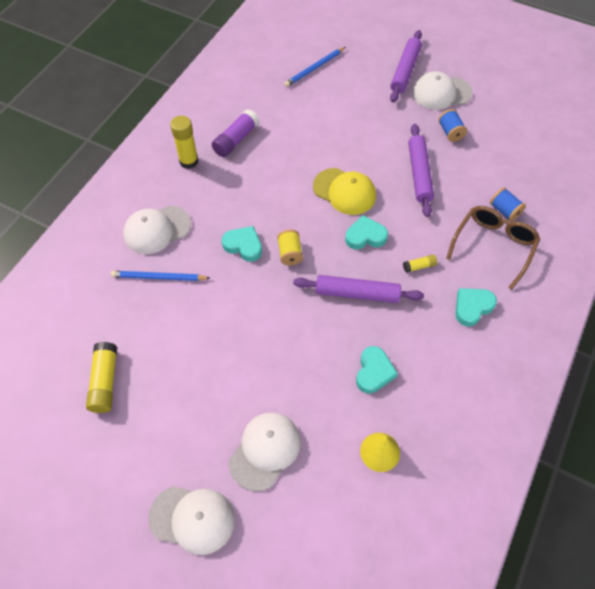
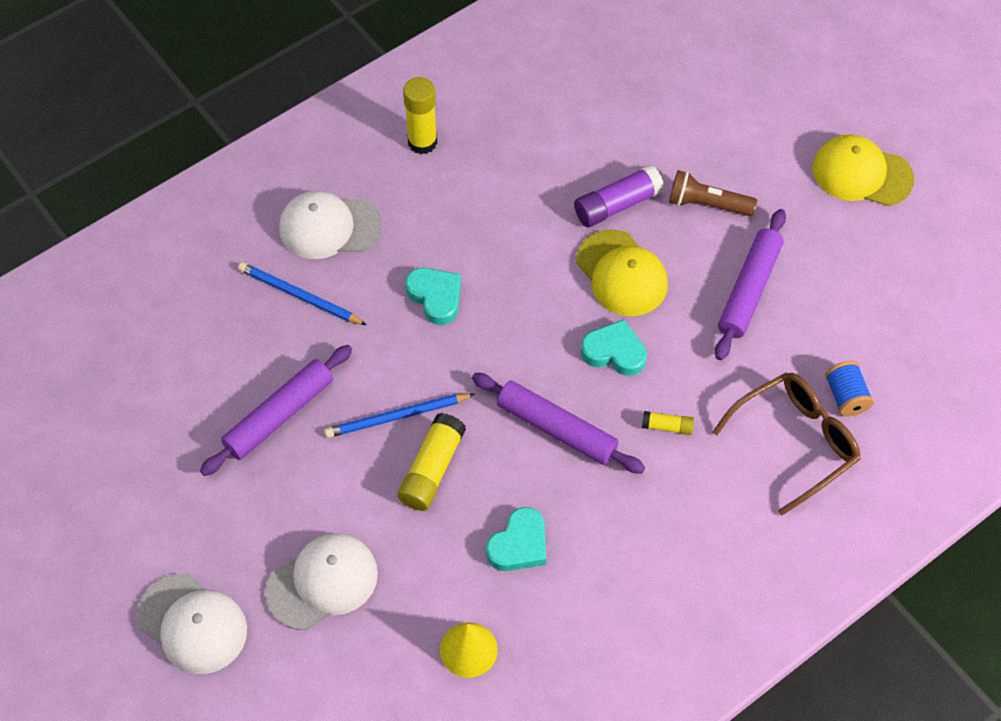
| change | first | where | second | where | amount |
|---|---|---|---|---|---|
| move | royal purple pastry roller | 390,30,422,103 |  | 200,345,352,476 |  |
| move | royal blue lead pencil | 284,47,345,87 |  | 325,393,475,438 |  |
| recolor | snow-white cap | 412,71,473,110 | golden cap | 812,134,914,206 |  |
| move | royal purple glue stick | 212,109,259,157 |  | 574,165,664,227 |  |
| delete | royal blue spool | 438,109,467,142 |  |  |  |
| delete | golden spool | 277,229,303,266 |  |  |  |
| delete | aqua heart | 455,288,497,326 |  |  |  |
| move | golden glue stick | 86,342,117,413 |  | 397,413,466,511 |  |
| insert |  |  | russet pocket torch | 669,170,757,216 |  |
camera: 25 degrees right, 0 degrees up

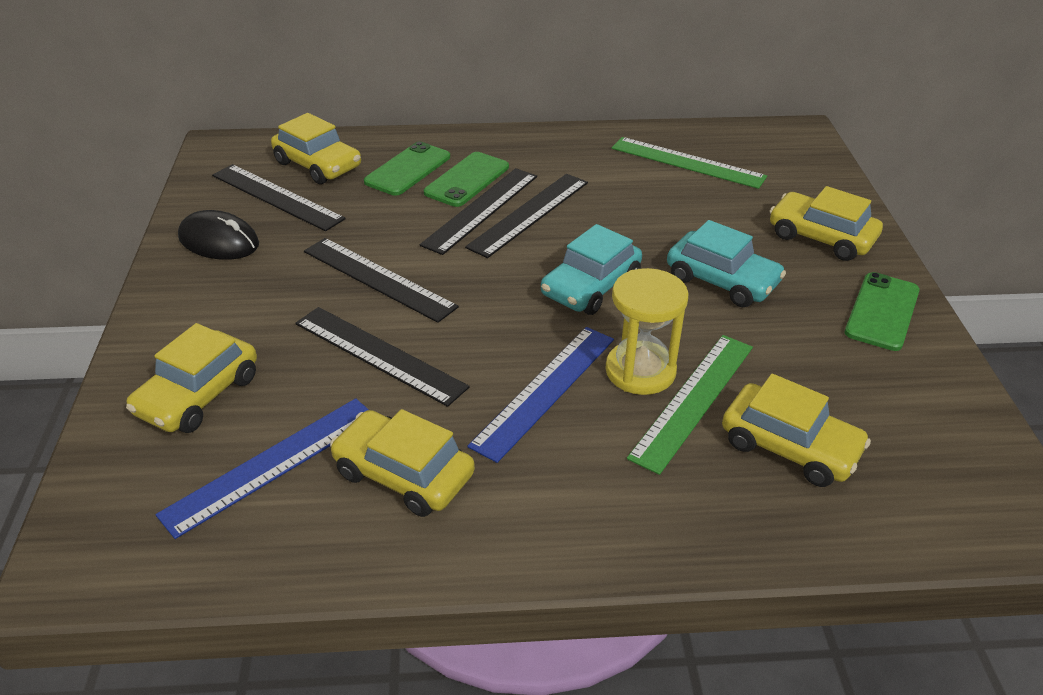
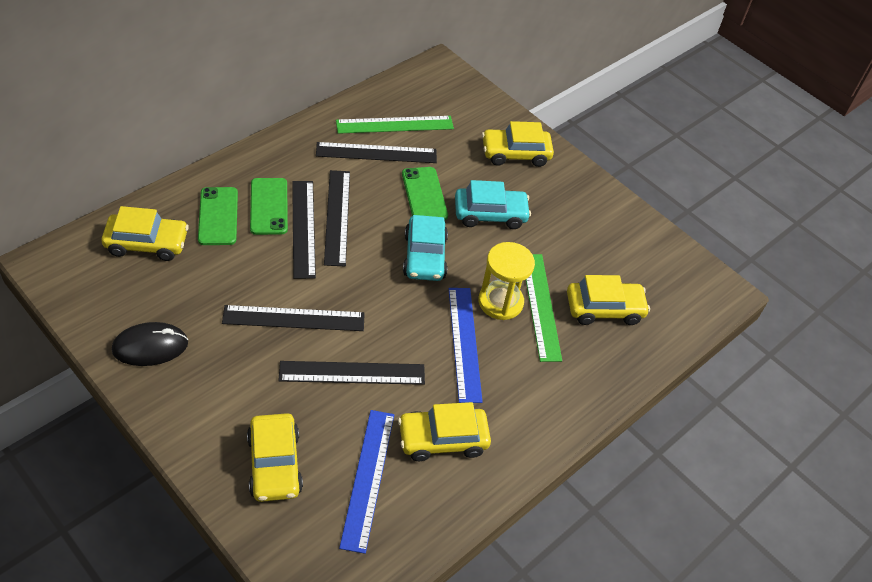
| change | first | where | second | where | amount |
|---|---|---|---|---|---|
| move | black measuring stick | 212,164,346,231 |  | 316,142,437,163 |  |
| move | emerald smartphone | 845,272,920,351 |  | 402,167,448,220 |  |
camera: 45 degrees left, 10 degrees up

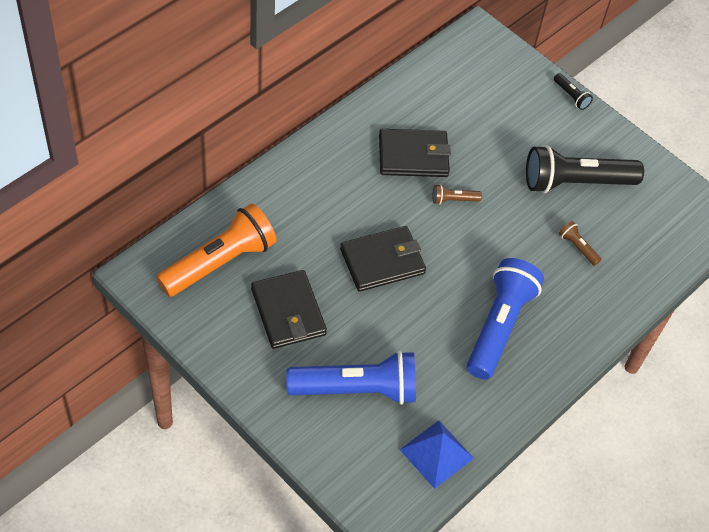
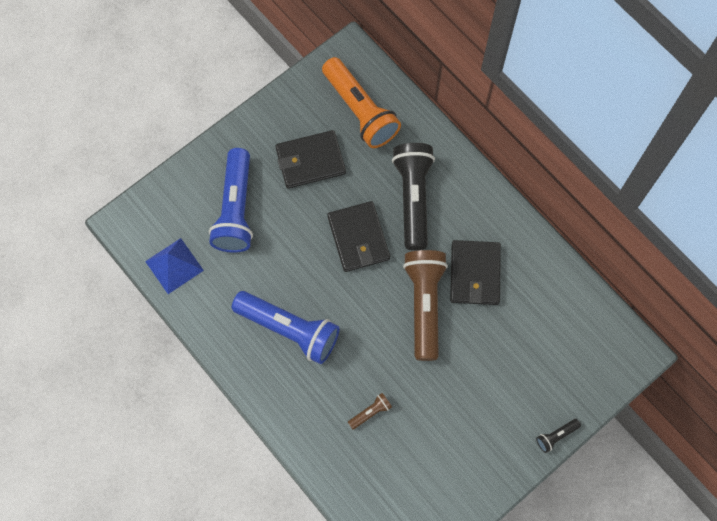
| change | first | where | second | where | amount |
|---|---|---|---|---|---|
| move | black pocket torch | 526,145,644,193 |  | 392,143,435,250 |  |
| resize | russet pocket torch | 433,184,482,204 |  | 403,250,448,361 | x2.40 |
camera: 100 degrees right, 15 degrees up

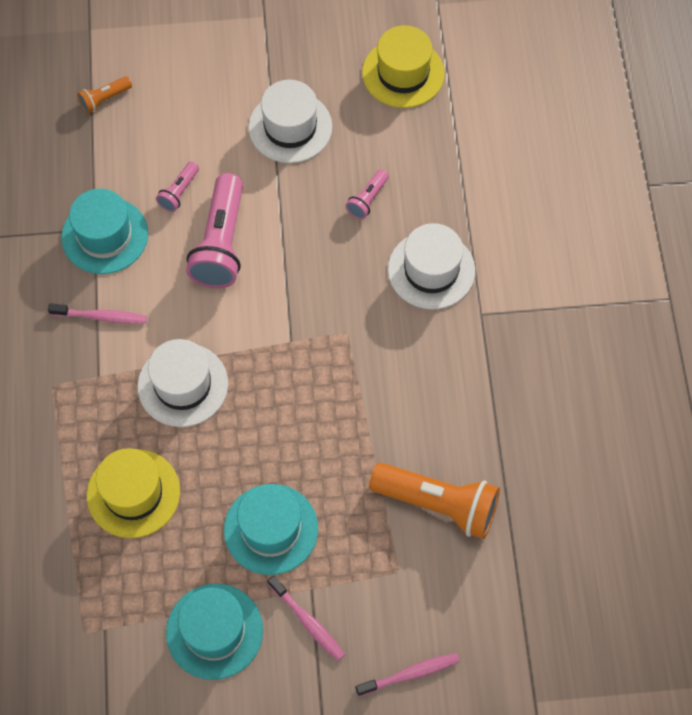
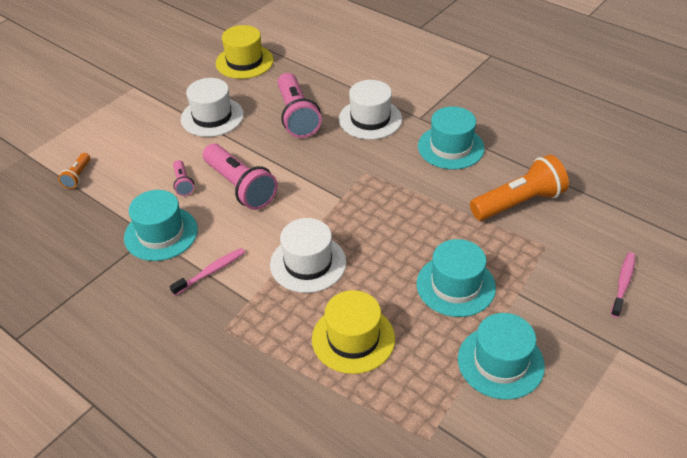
| change | first | where | second | where | amount |
|---|---|---|---|---|---|
| resize | rose-pink pocket torch | 346,169,389,219 |  | 278,73,322,138 | x2.08 |
| delete | rose-pink toothbrush | 268,576,345,661 |  |  |  |
| insert |  |  | aqua tall hat | 418,106,485,169 |  |
camera: 45 degrees left, 20 degrees down

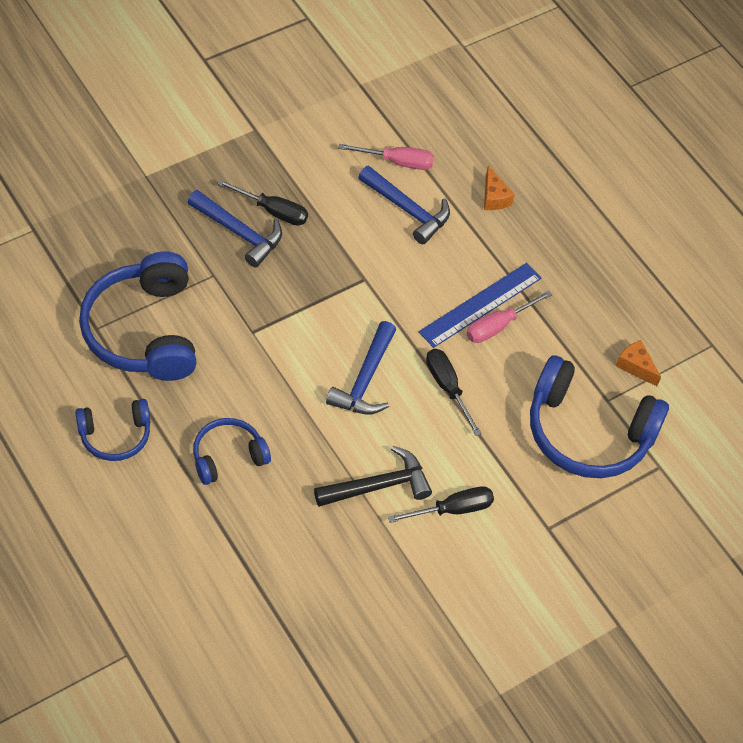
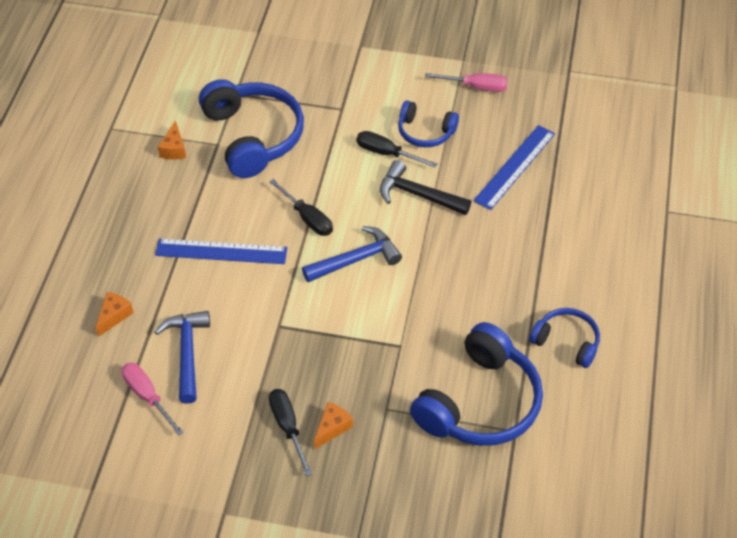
| change | first | where | second | where | amount |
|---|---|---|---|---|---|
| replace | royal blue claw hammer | 187,190,282,268 | orange-coloured piece of cheese | 314,402,353,449 |  |
| move | rose-pink screwdriver | 467,290,552,343 |  | 425,73,508,92 |  |
| rotate | black screwdriver | 426,349,482,436 |  | 269,179,333,236 | 60 degrees counterclockwise |
| move | royal blue headphones | 193,418,271,485 |  | 398,100,459,147 |  |
| insert |  |  | royal blue measuring stick | 473,125,555,210 |  |
camera: 130 degrees left, 5 degrees down

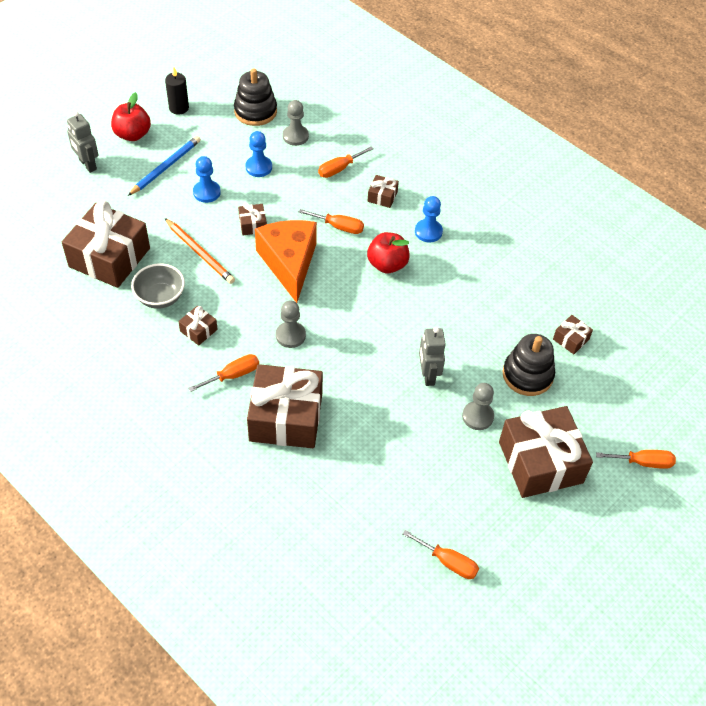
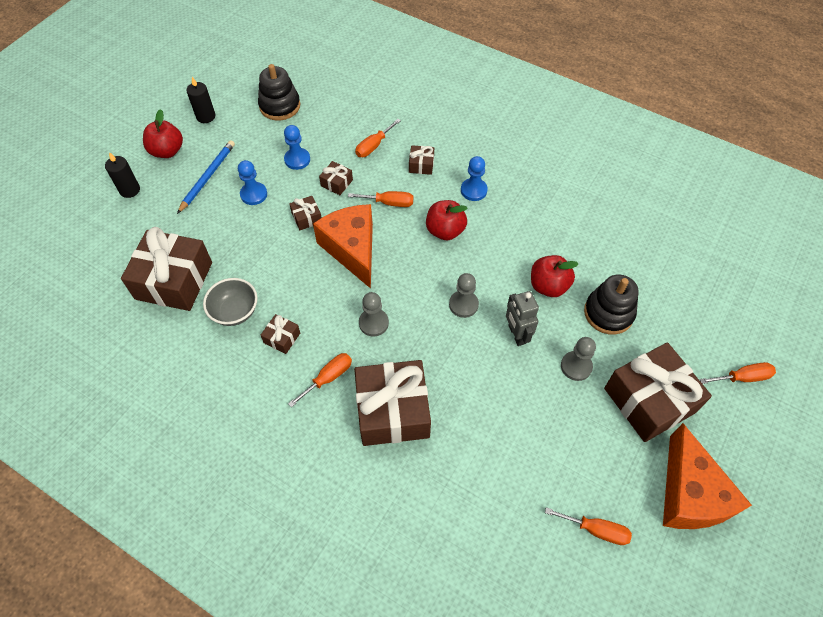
| change | first | where | second | where | amount |
|---|---|---|---|---|---|
| move | ash-grey chess pawn | 283,100,309,146 |  | 449,273,479,318 |  |
| replace | ash-grey robot figure | 67,111,98,173 | black wax candle | 105,152,140,198 |  |
| delete | orange-coloured lead pencil | 165,218,235,284 |  |  |  |
| move | russet gift | 553,315,593,354 |  | 319,161,353,195 |  |
| insert |  |  | scarlet apple | 531,255,578,297 |  |
| insert |  |  | orange-coloured piece of cheese | 663,423,752,529 |  |
camera: 10 degrees left, 5 degrees up

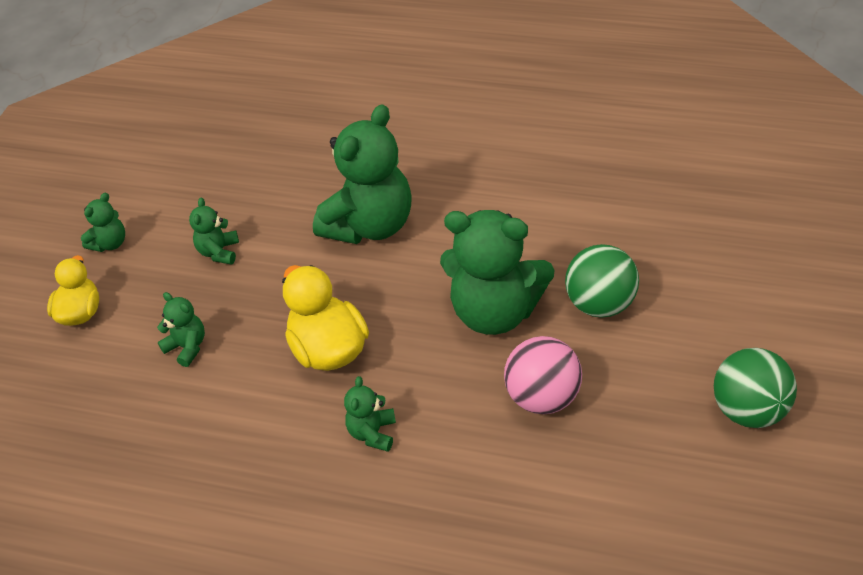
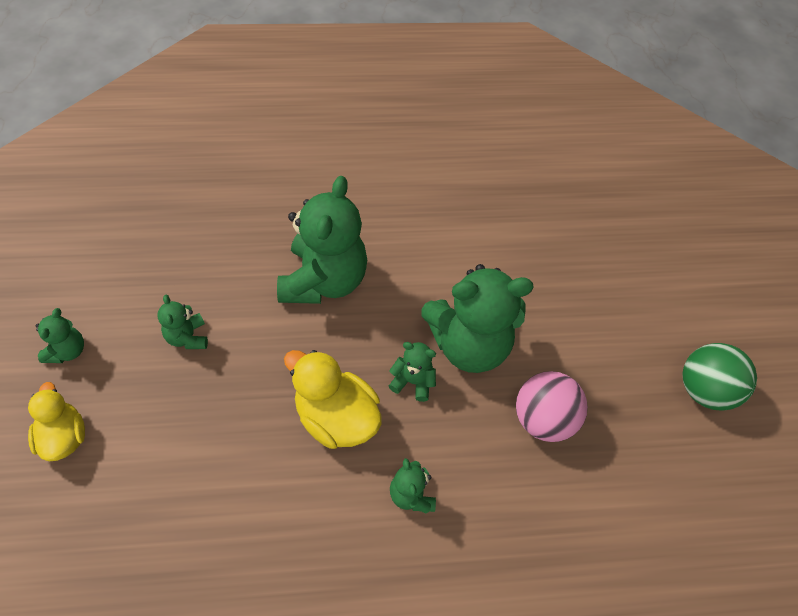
| change | first | where | second | where | amount |
|---|---|---|---|---|---|
| delete | emerald sphere | 565,244,639,318 |  |  |  |
| move | emerald teddy | 157,292,205,367 |  | 389,342,436,402 |  |
camera: 30 degrees left, 10 degrees up

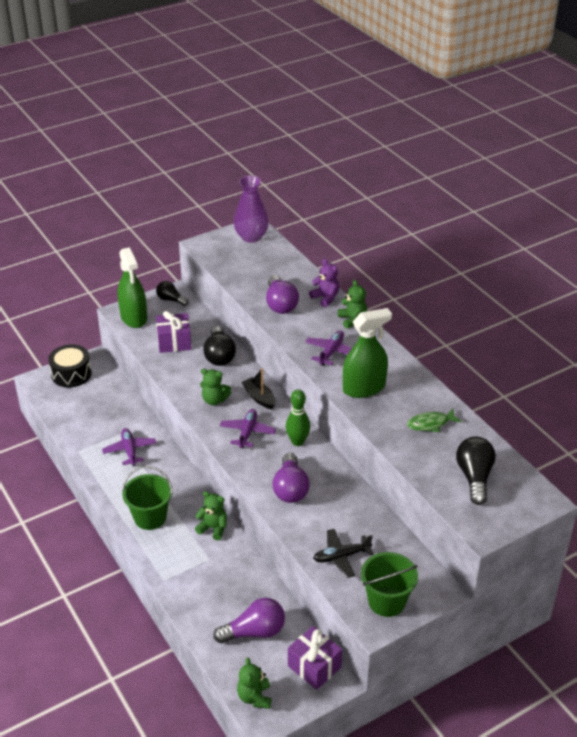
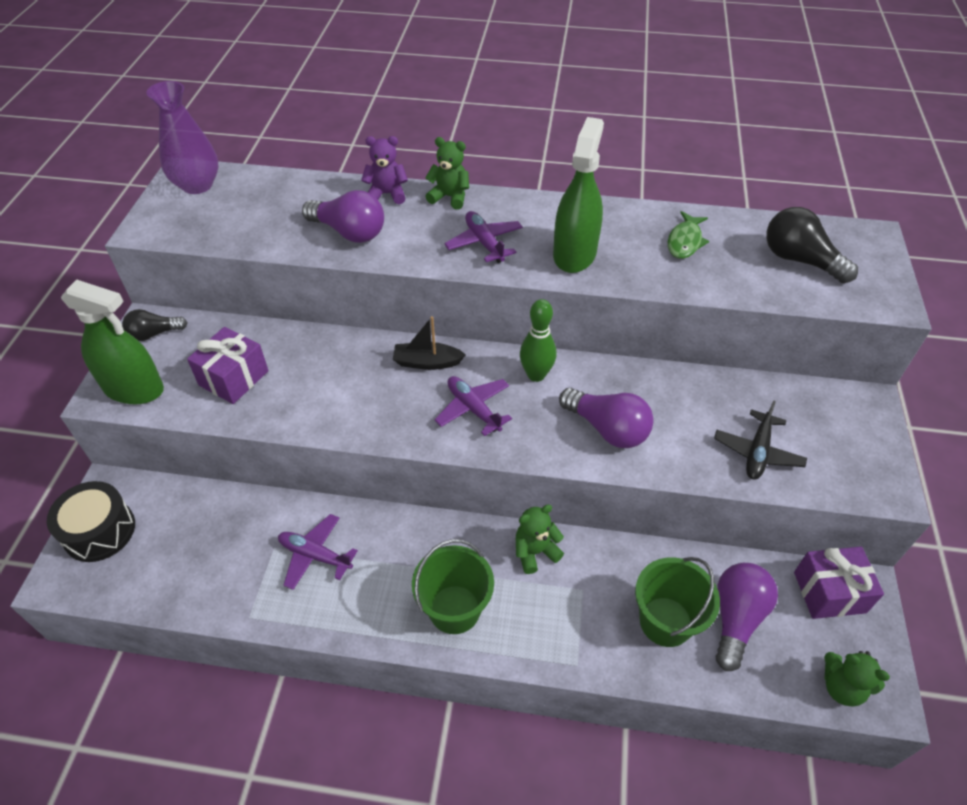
| change | first | where | second | where | amount |
|---|---|---|---|---|---|
| delete | black light bulb | 203,326,236,366 |  |  |  |
| delete | emerald teddy | 200,369,231,405 |  |  |  |
| move | emerald bucket | 361,552,418,617 |  | 635,557,720,647 |  |
camera: 50 degrees left, 10 degrees up

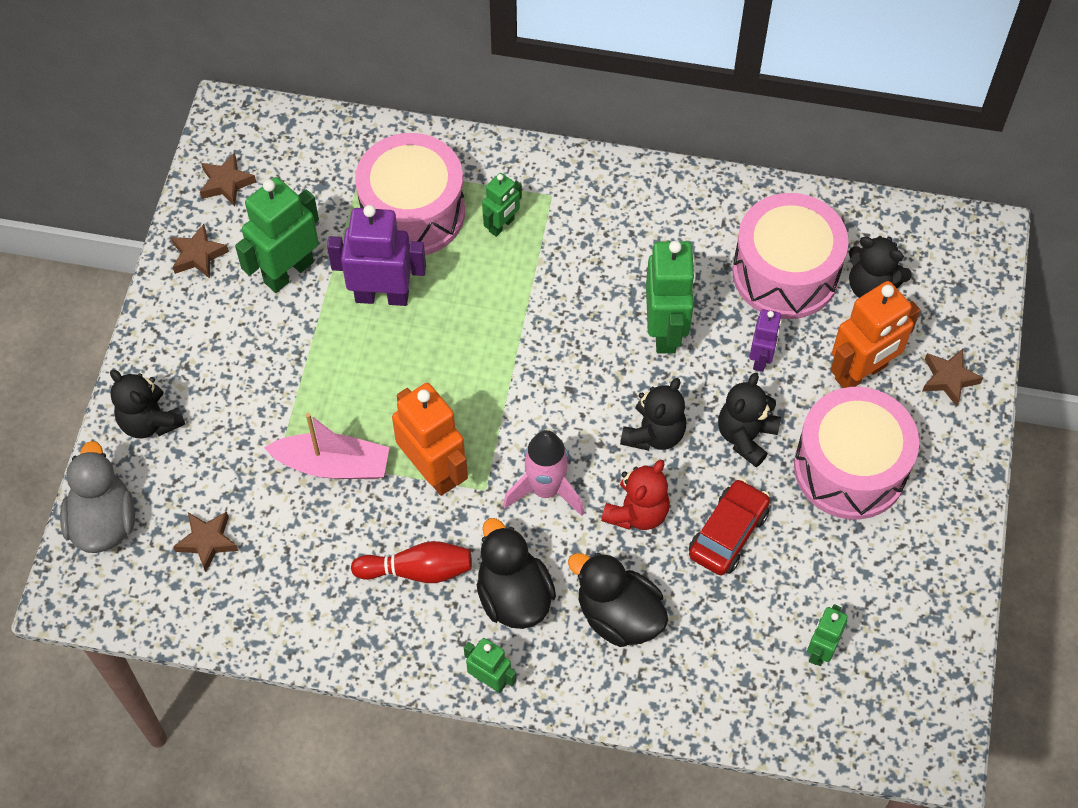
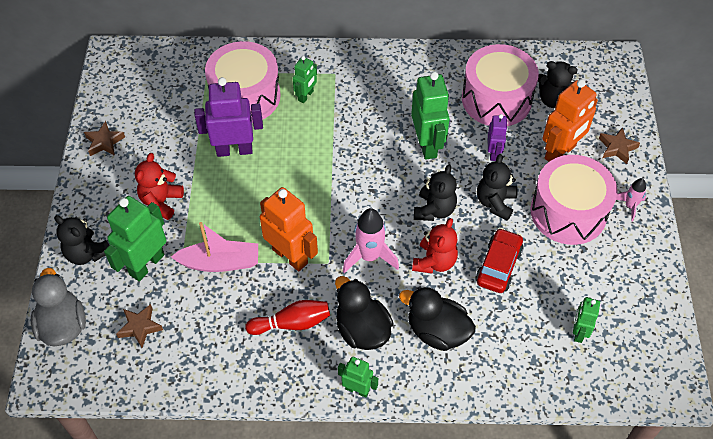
| change | first | where | second | where | amount |
|---|---|---|---|---|---|
| delete | russet star | 200,153,256,206 |  |  |  |
| move | emerald robot figure | 235,177,319,293 |  | 104,196,167,281 |  |
| insert |  |  | scarlet teddy | 135,153,184,220 |  |
| insert |  |  | rose-pink spaceship | 616,178,646,222 |  |
camera: 10 degrees left, 5 degrees down

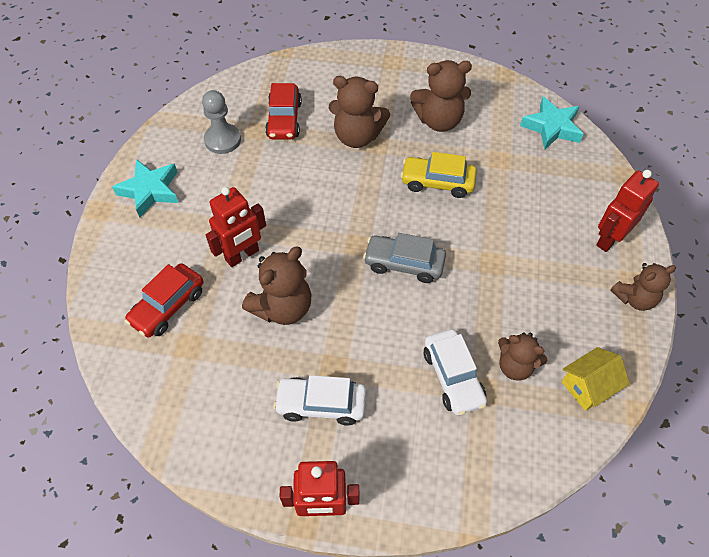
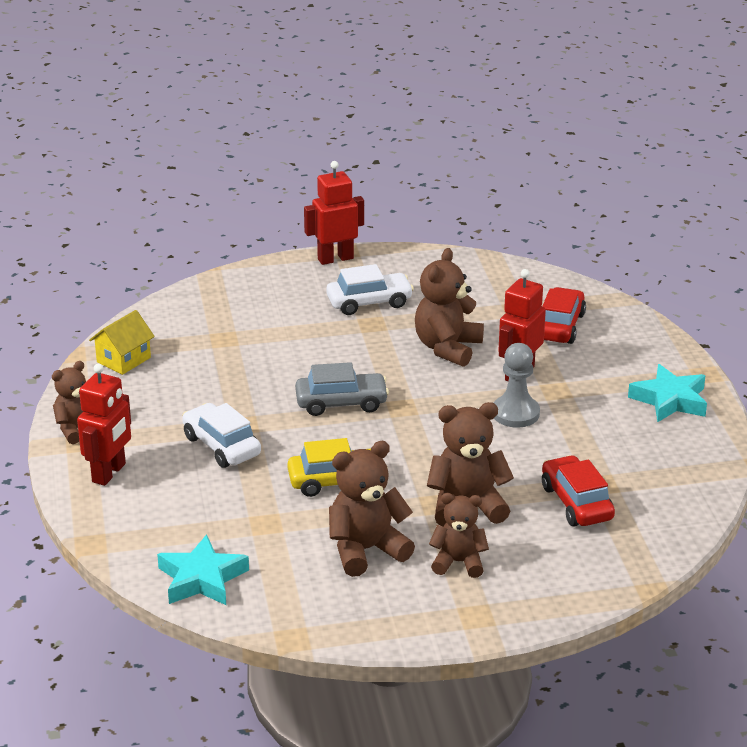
| change | first | where | second | where | amount |
|---|---|---|---|---|---|
| move | ash-grey chess pawn | 202,90,241,154 |  | 494,343,540,428 |  |
| move | snow-white automobile | 424,329,487,415 |  | 182,403,261,468 |  |
| move | russet teddy | 498,333,547,380 |  | 429,493,489,578 |  |
camera: 160 degrees right, 25 degrees down

